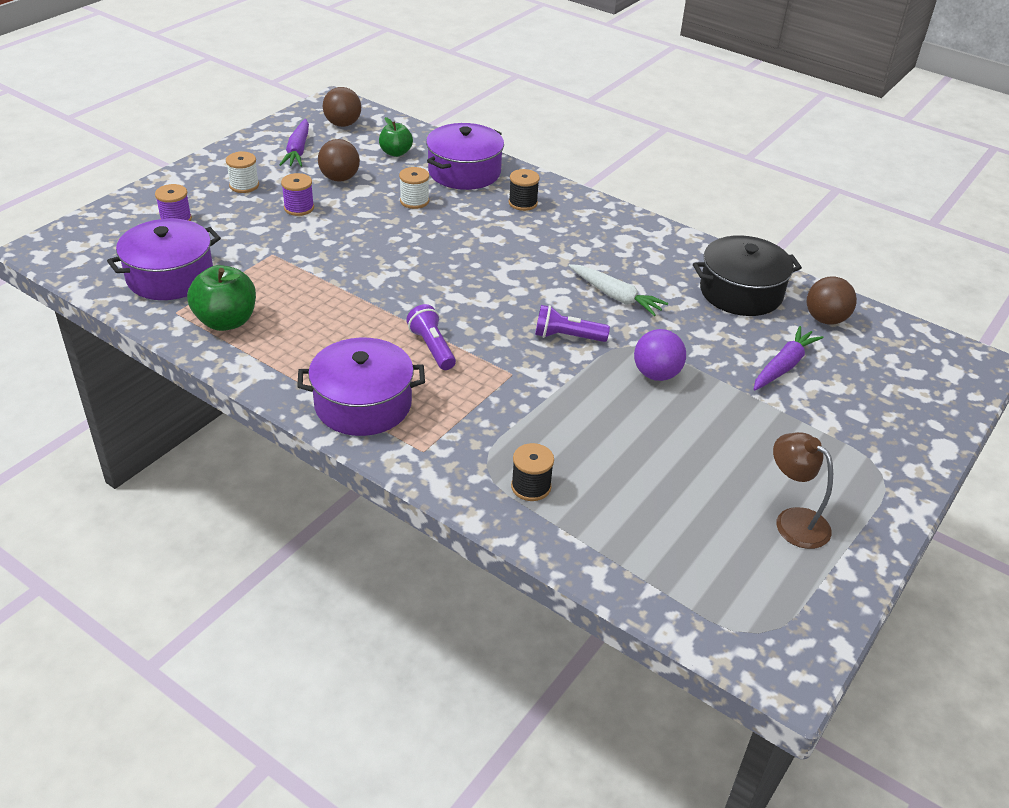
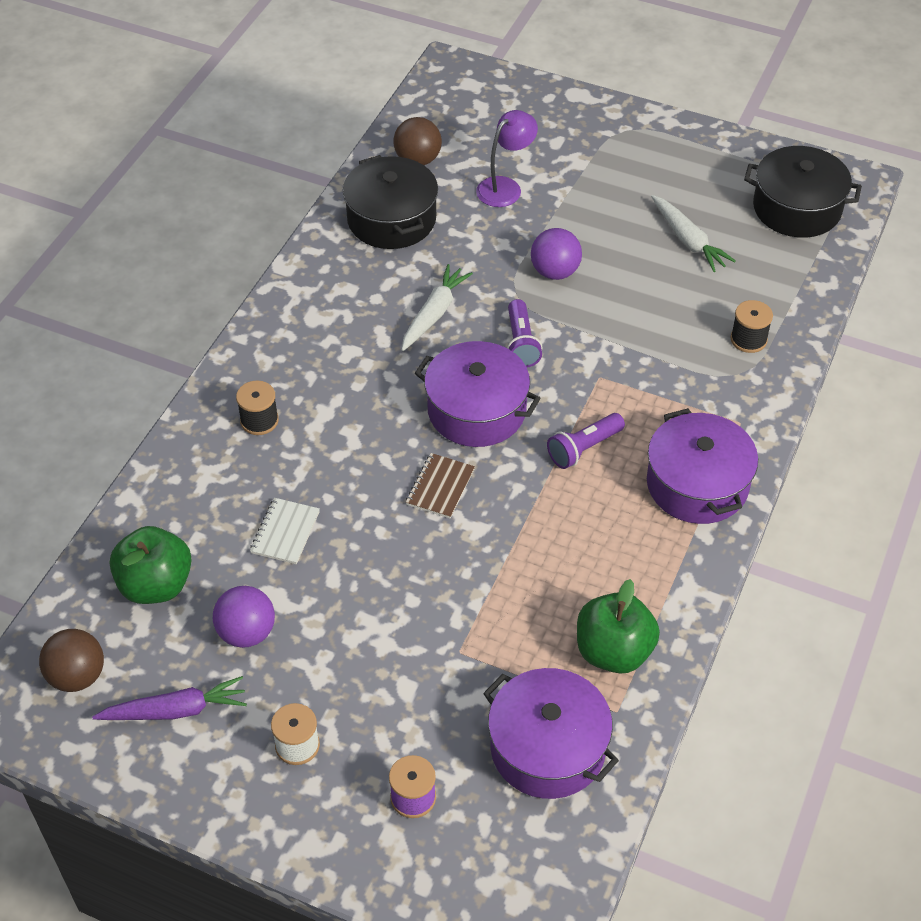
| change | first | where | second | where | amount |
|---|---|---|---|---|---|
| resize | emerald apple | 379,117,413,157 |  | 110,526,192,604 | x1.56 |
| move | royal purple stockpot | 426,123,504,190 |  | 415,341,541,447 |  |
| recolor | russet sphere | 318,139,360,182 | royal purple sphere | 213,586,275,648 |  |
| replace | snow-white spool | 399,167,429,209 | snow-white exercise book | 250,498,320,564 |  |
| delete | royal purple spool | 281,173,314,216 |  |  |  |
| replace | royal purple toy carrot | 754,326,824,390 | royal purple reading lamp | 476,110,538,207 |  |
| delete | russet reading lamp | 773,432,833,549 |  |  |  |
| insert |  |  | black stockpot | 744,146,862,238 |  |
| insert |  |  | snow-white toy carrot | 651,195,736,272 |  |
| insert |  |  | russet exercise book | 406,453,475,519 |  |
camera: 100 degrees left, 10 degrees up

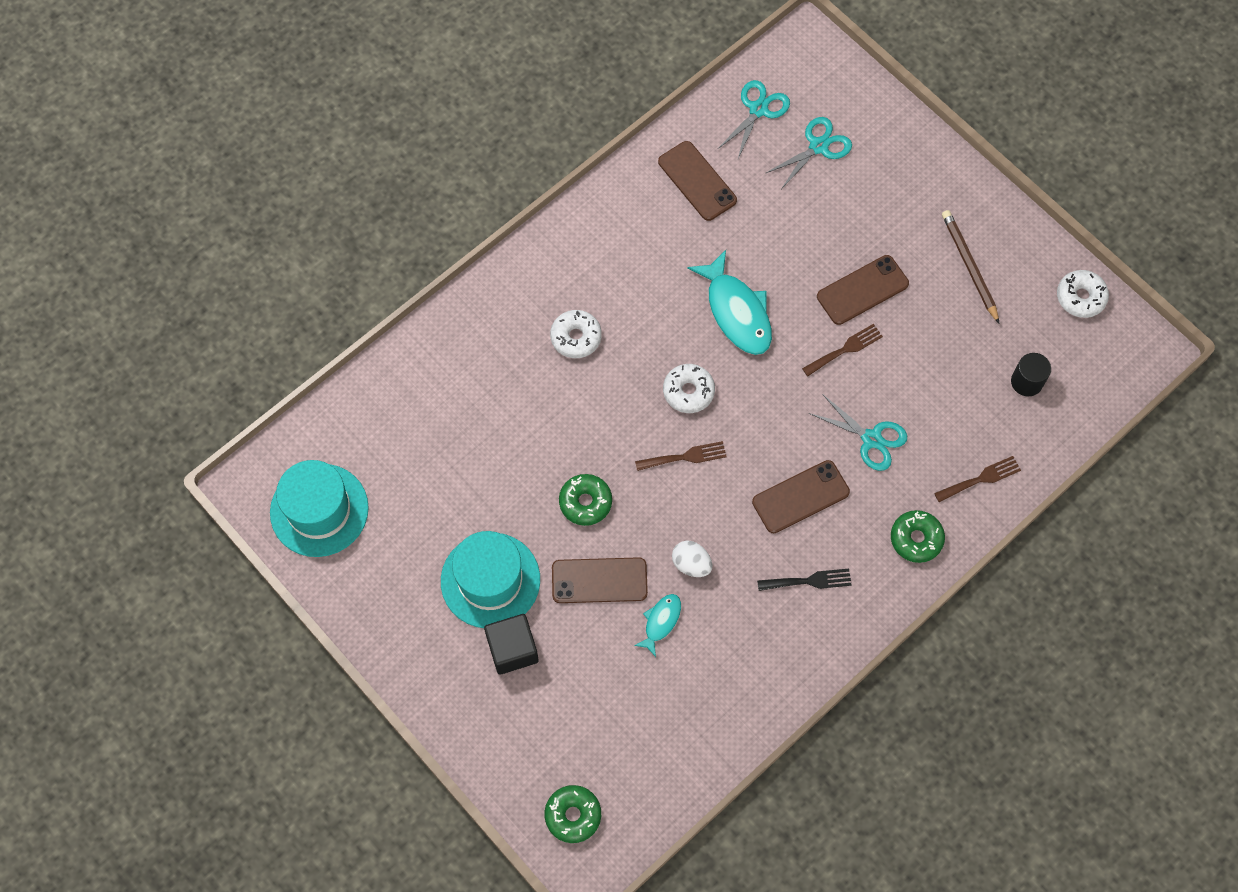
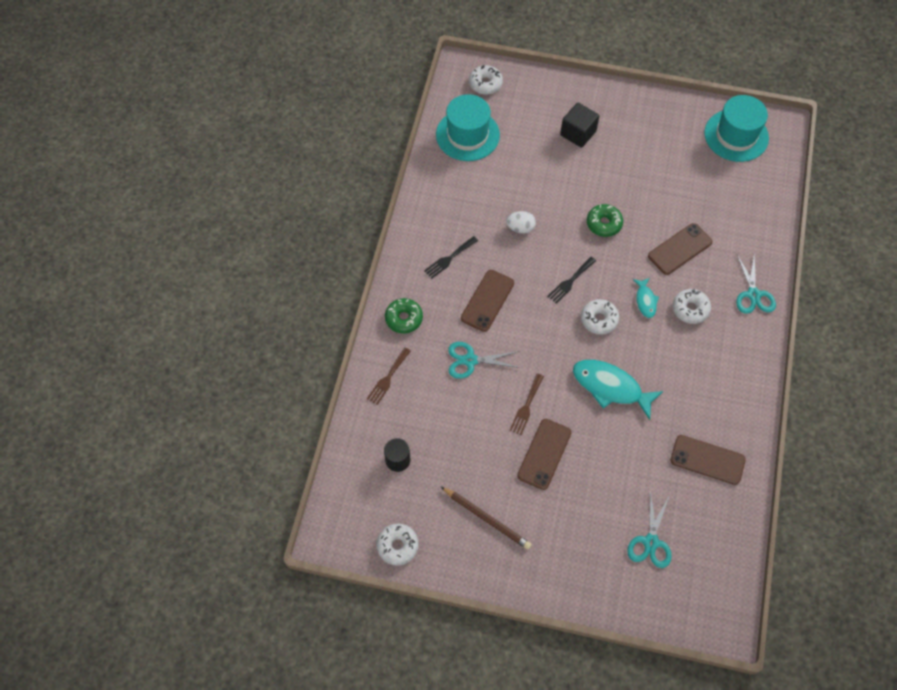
| change | first | where | second | where | amount |
|---|---|---|---|---|---|
| move | aqua shears | 718,80,790,159 |  | 736,255,776,314 |  |
| recolor | russet table fork | 635,441,727,471 | black table fork | 547,257,596,304 |  |
| move | aqua tall hat | 441,531,540,628 |  | 436,94,500,161 |  |
| move | russet smartphone | 552,557,648,603 |  | 648,223,712,275 |  |
| move | aqua fish figure | 634,594,681,657 |  | 633,278,659,318 |  |
| recolor | emerald doughnut | 544,785,601,843 | snow-white doughnut | 469,65,503,95 |  |
camera: 145 degrees right, 5 degrees down

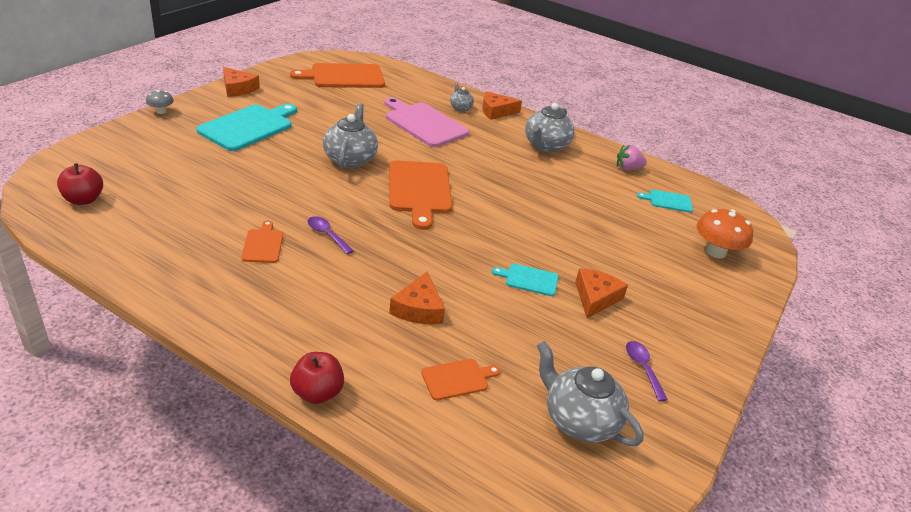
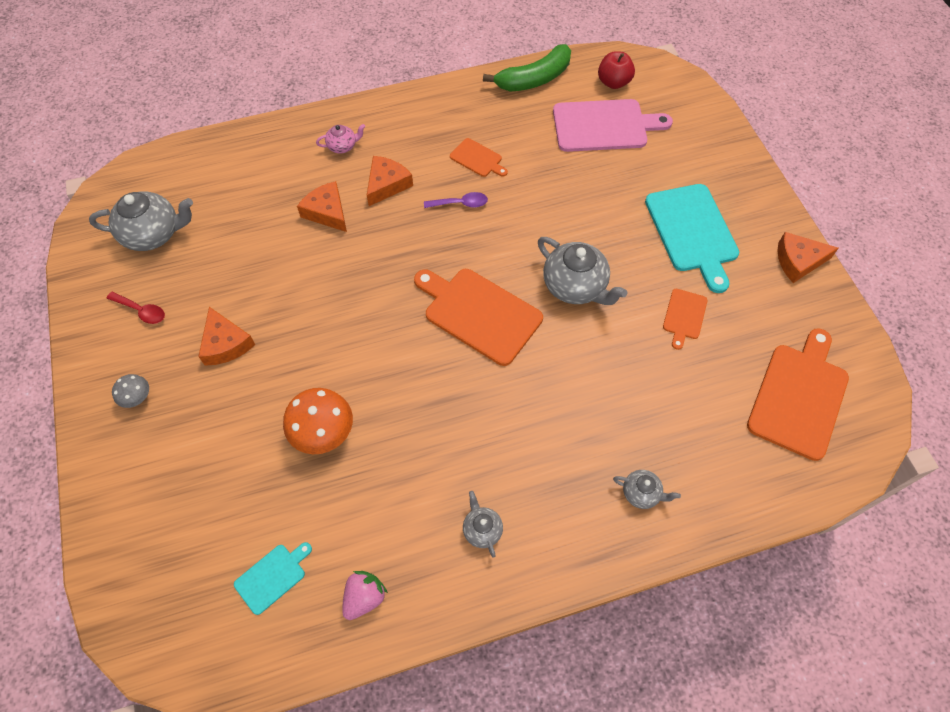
| change | first | where | second | where | amount |
|---|---|---|---|---|---|
| move | ash-grey mushroom | 146,90,174,114 |  | 112,374,149,408 |  |
| move | orange-coloured piece of cheese | 482,91,522,120 |  | 367,156,413,206 |  |
| move | rose-pink bread board | 385,97,469,147 |  | 553,99,673,152 |  |
| resize | ash-grey china teapot | 525,103,575,152 |  | 463,491,503,558 | x0.52 |
| move | orange-coloured mushroom | 696,209,753,259 |  | 283,388,353,454 |  |
| delete | aqua bread board | 492,264,558,296 |  |  |  |
| recolor | royal purple spoon | 626,341,668,401 | scarlet spoon | 106,292,165,324 |  |
| delete | scarlet apple | 290,352,344,404 |  |  |  |
| move | orange-coloured bread board | 421,359,500,400 |  | 663,289,708,350 |  |
| insert |  |  | emerald toy banana | 483,44,571,91 |  |
| insert |  |  | rose-pink china teapot | 316,124,365,154 |  |
camera: 135 degrees right, 25 degrees up

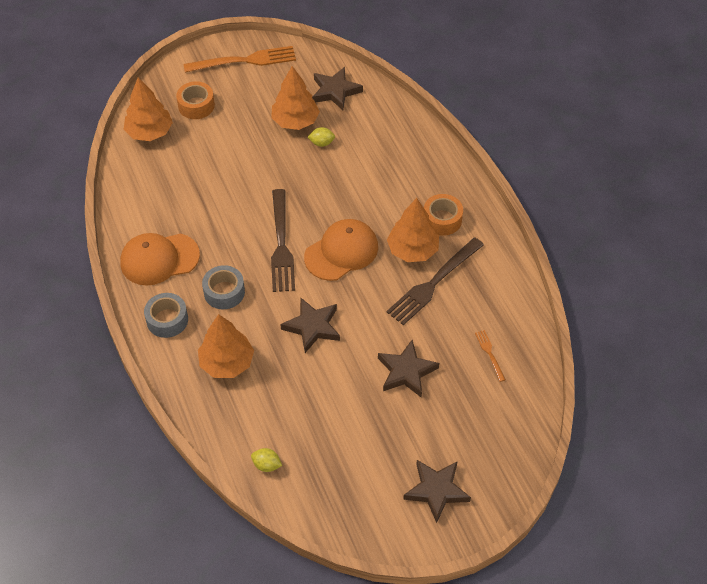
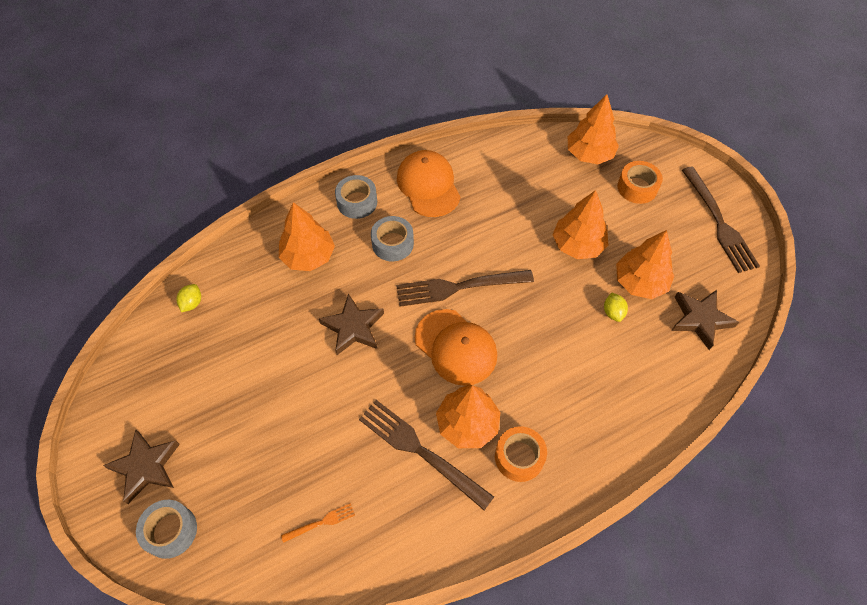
| change | first | where | second | where | amount |
|---|---|---|---|---|---|
| recolor | orange-coloured table fork | 183,46,296,73 | russet table fork | 682,167,760,273 |  |
| delete | russet star | 378,340,439,397 |  |  |  |
| insert |  |  | orange-coloured toy tree | 552,190,609,259 |  |
| insert |  |  | ash-grey roll of tape | 136,500,197,559 |  |
camera: 85 degrees right, 5 degrees up

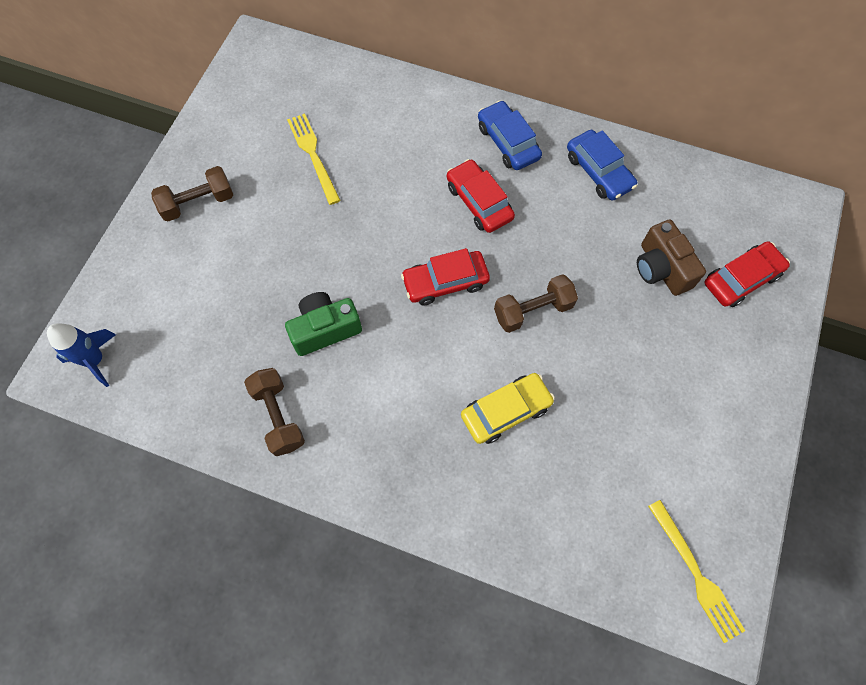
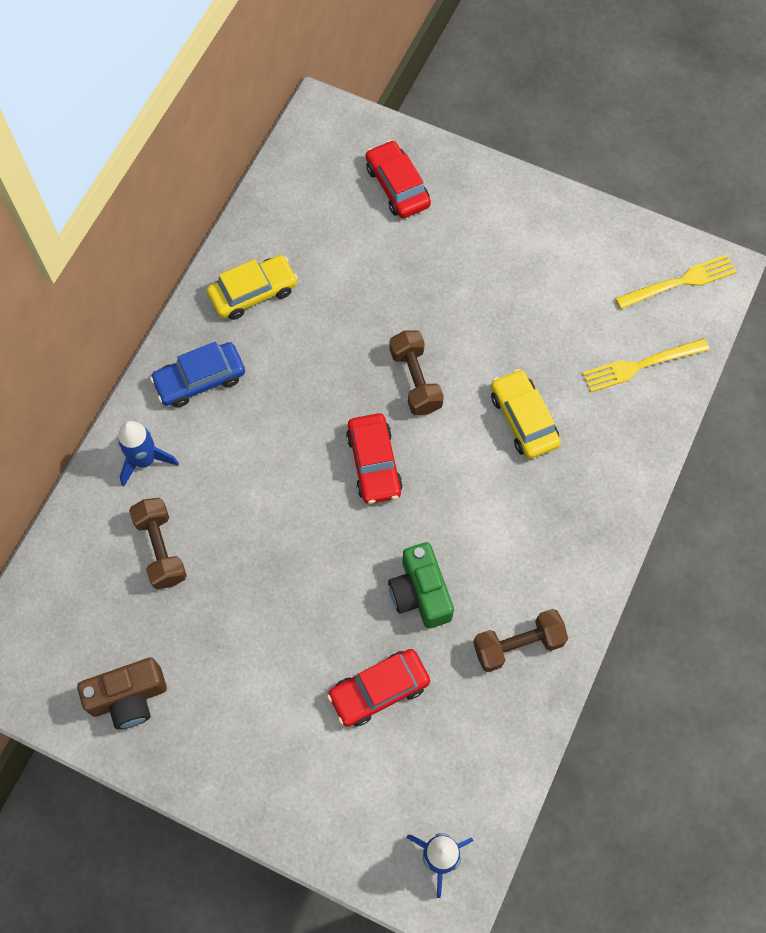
| change | first | where | second | where | amount |
|---|---|---|---|---|---|
| move | golden table fork | 287,114,341,205 |  | 582,338,709,392 |  |
| recolor | royal blue automobile | 567,130,637,201 | golden automobile | 207,255,298,320 |  |
| move | scarlet automobile | 447,159,515,233 |  | 327,649,430,727 |  |
| move | russet free weight | 151,166,233,221 |  | 129,498,187,589 |  |
| move | russet photo camera | 637,219,706,296 |  | 77,657,167,729 |  |
| insert |  |  | royal blue spaceship | 118,421,179,487 |  |
camera: 85 degrees left, 0 degrees up

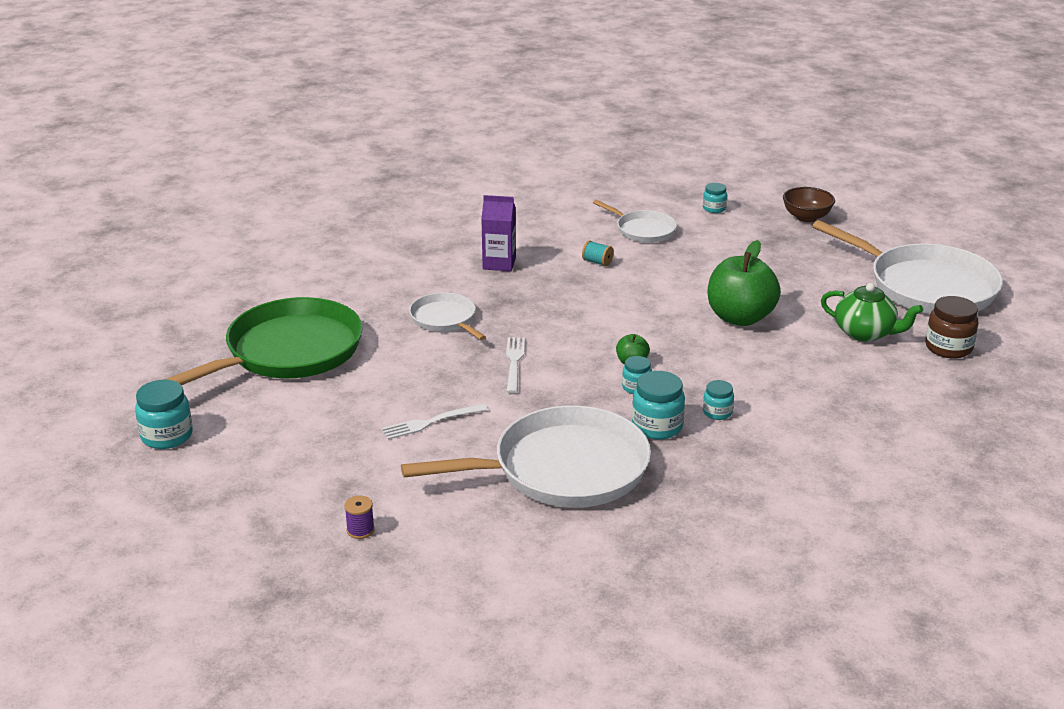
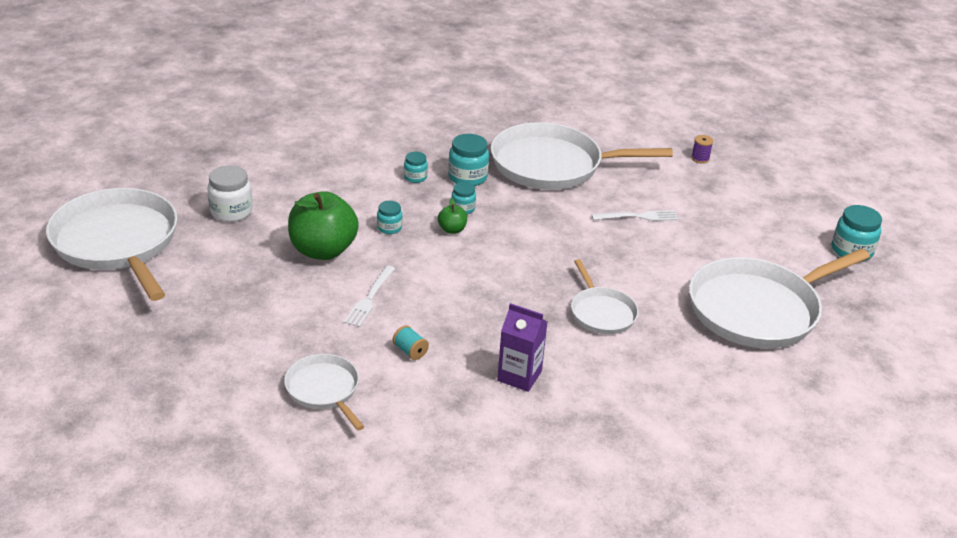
| change | first | where | second | where | amount |
|---|---|---|---|---|---|
| move | aqua jam jar | 703,183,727,213 |  | 377,201,402,234 |  |
| delete | russet bowl | 783,187,835,222 |  |  |  |
| replace | emerald china teapot | 821,283,923,341 | snow-white jam jar | 207,165,253,222 |  |
| delete | russet jam jar | 925,296,978,359 |  |  |  |
| recolor | emerald skillet | 164,297,363,385 | snow-white skillet | 689,249,870,348 |  |
| move | snow-white table fork | 506,337,525,393 |  | 344,266,395,327 |  |
camera: 165 degrees left, 5 degrees up

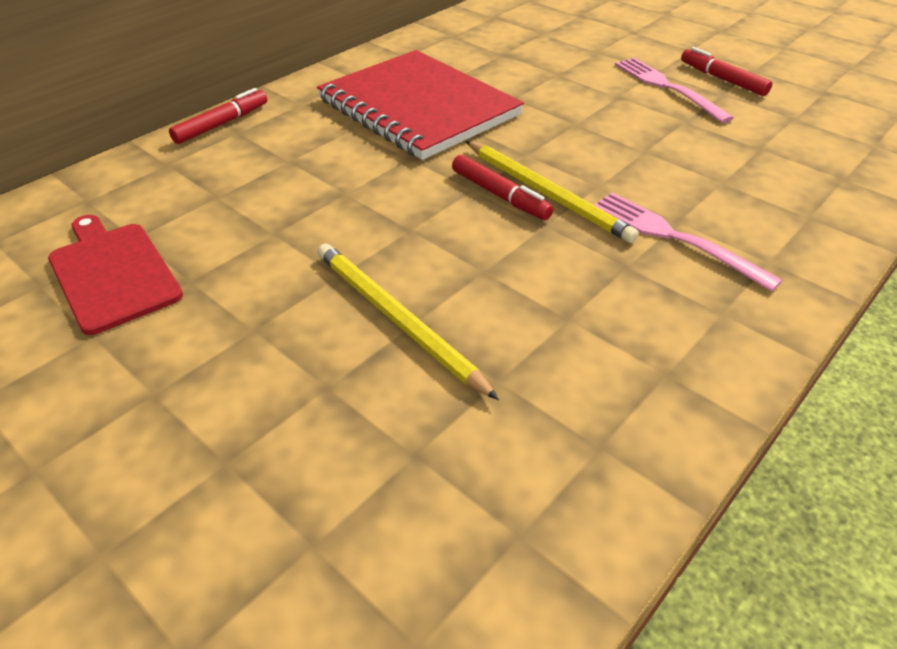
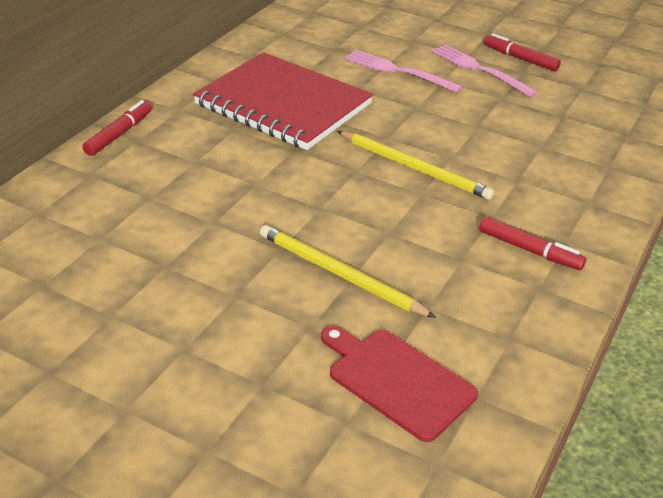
| change | first | where | second | where | amount |
|---|---|---|---|---|---|
| move | scarlet felt pen | 452,155,553,220 |  | 479,217,586,270 |  |
| move | rose-pink table fork | 594,192,782,292 |  | 345,50,463,93 |  |
| move | scarlet bread board | 48,215,183,335 |  | 321,326,478,442 |  |
camera: 15 degrees left, 5 degrees down

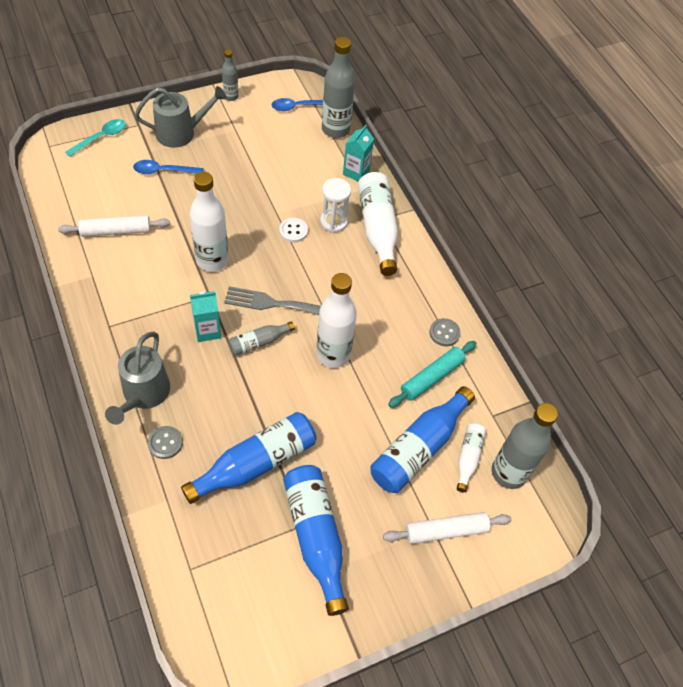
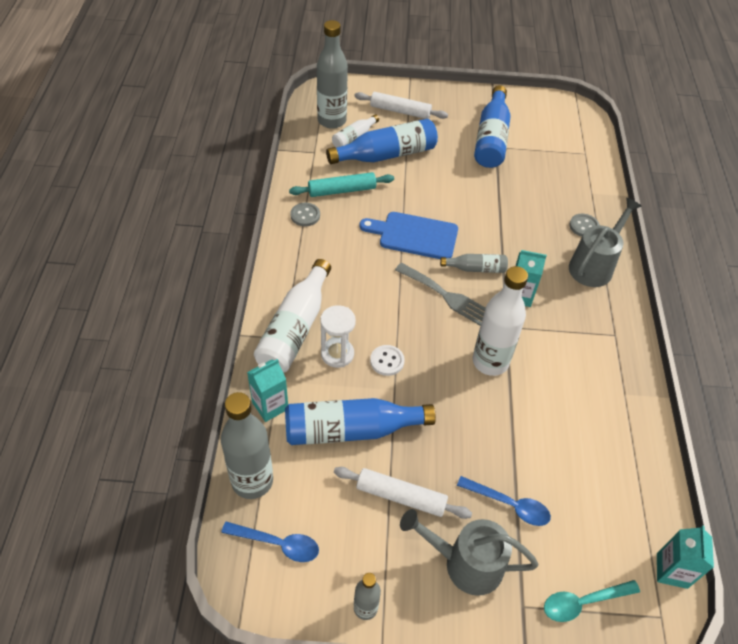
| change | first | where | second | where | amount |
|---|---|---|---|---|---|
| move | snow-white pastry roller | 58,216,170,237 |  | 334,467,472,519 |  |
| replace | snow-white bottle | 316,273,357,368 | royal blue bread board | 359,212,458,259 |  |
| move | royal blue bottle | 181,412,316,504 |  | 285,398,436,445 |  |
| insert |  |  | aqua juice carton | 657,525,714,589 |  |
camera: 150 degrees left, 5 degrees down

